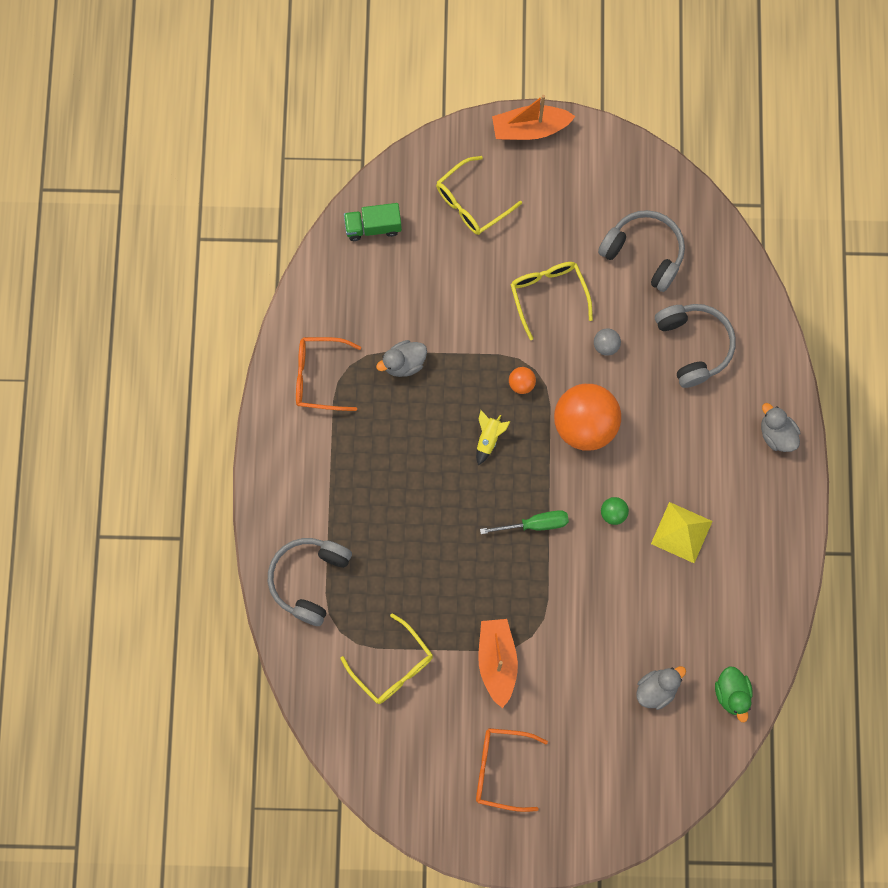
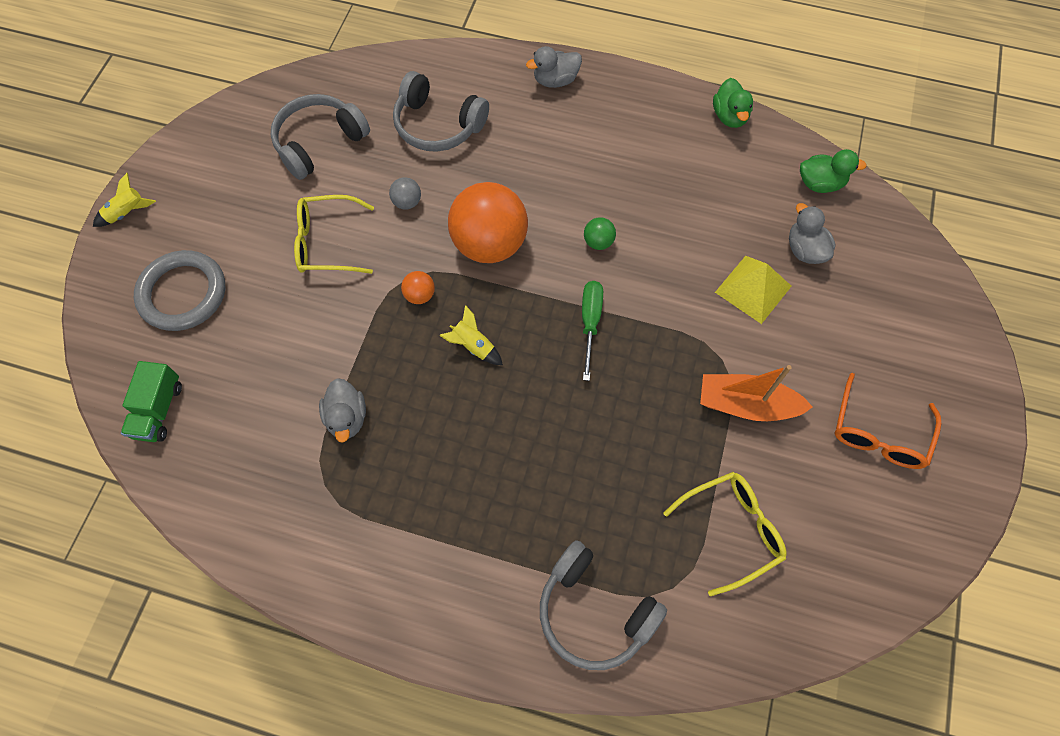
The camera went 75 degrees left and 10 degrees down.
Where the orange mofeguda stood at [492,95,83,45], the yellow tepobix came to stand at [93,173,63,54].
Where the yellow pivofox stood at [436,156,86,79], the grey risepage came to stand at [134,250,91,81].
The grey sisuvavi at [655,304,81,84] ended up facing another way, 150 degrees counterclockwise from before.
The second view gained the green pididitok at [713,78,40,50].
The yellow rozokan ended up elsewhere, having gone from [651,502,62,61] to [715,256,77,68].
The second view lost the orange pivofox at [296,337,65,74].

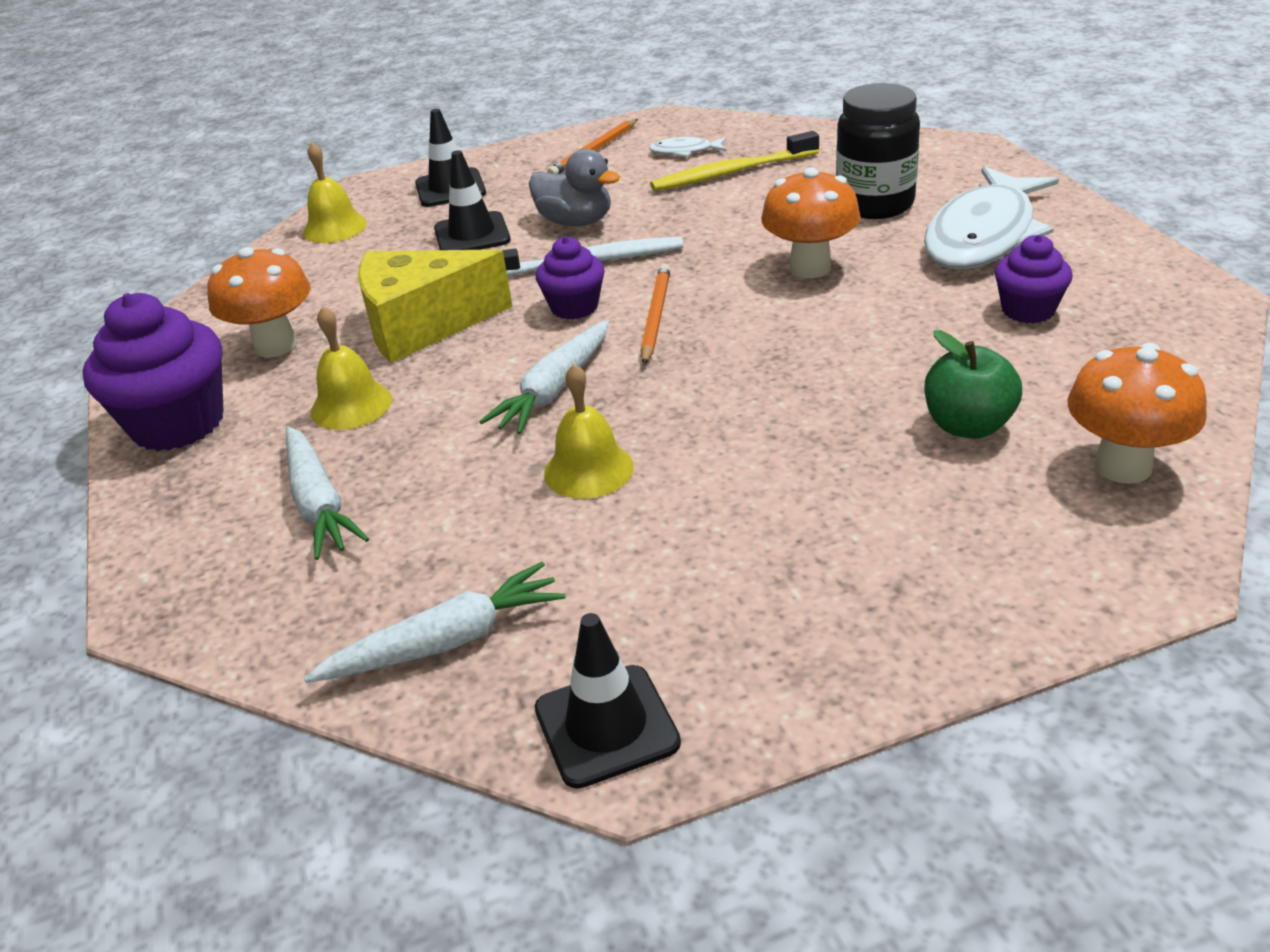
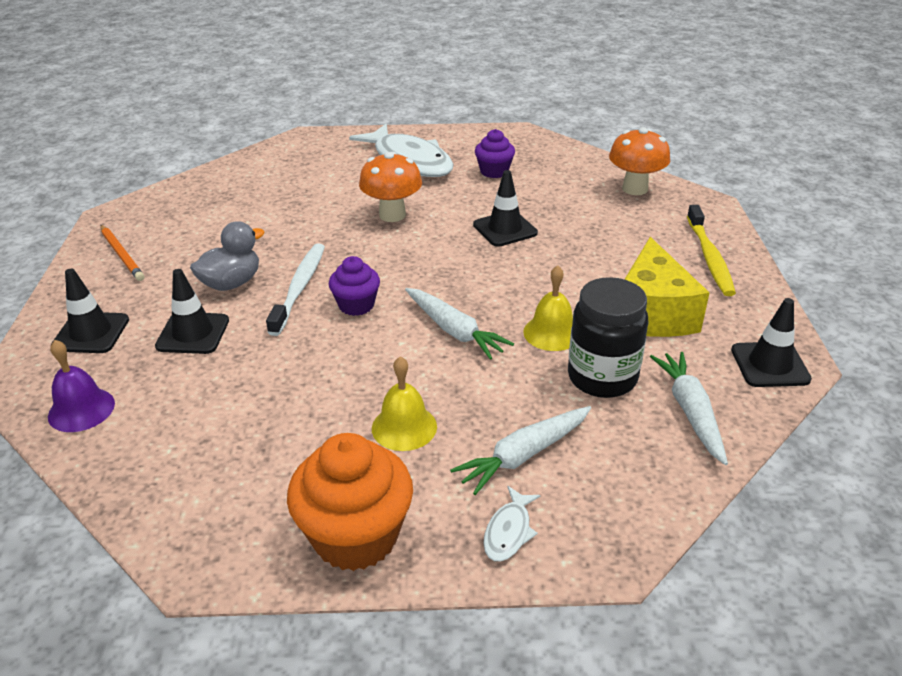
The camera went 75 degrees left and 0 degrees up.
What was the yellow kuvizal at [303,142,64,101] turned into the purple kuvizal at [48,340,67,92].
What was the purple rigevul at [83,293,141,158] turned into the orange rigevul at [287,433,126,138].
The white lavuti at [286,426,83,134] ended up facing another way, 150 degrees clockwise from before.
The second view gained the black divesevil at [473,170,65,77].
The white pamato ended up elsewhere, having gone from [649,137,77,20] to [483,486,57,76].
The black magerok ended up elsewhere, having gone from [836,83,84,136] to [568,277,80,121].
The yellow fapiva ended up elsewhere, having gone from [358,249,155,114] to [624,237,86,100].
The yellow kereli ended up elsewhere, having gone from [650,131,169,60] to [687,205,49,91].
The second view lost the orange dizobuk at [207,247,104,110].
The second view lost the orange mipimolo at [641,264,30,101].
The second view lost the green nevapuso at [925,330,97,109].

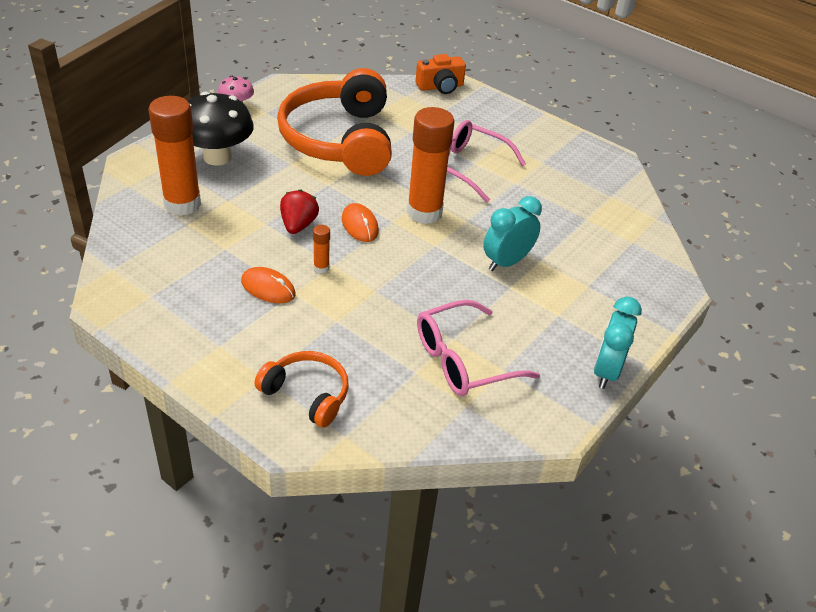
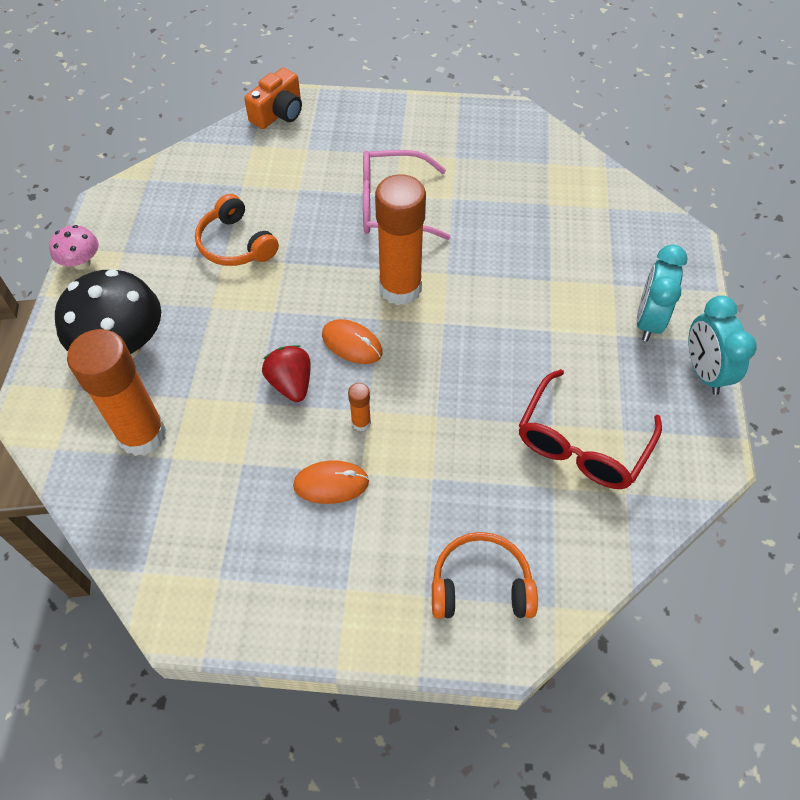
The camera went 30 degrees left and 15 degrees up.
The size of the orange sisuvavi at [277,68,115,108] changed by a factor of 0.49.
What was the pink pivofox at [417,300,123,96] turned into the red pivofox at [519,369,143,120].
The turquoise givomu ended up elsewhere, having gone from [483,196,59,75] to [636,244,52,97].

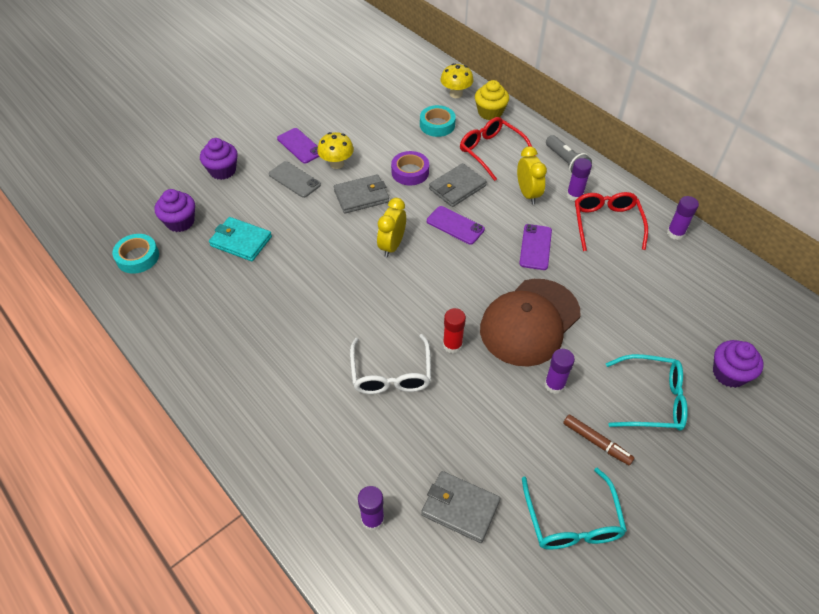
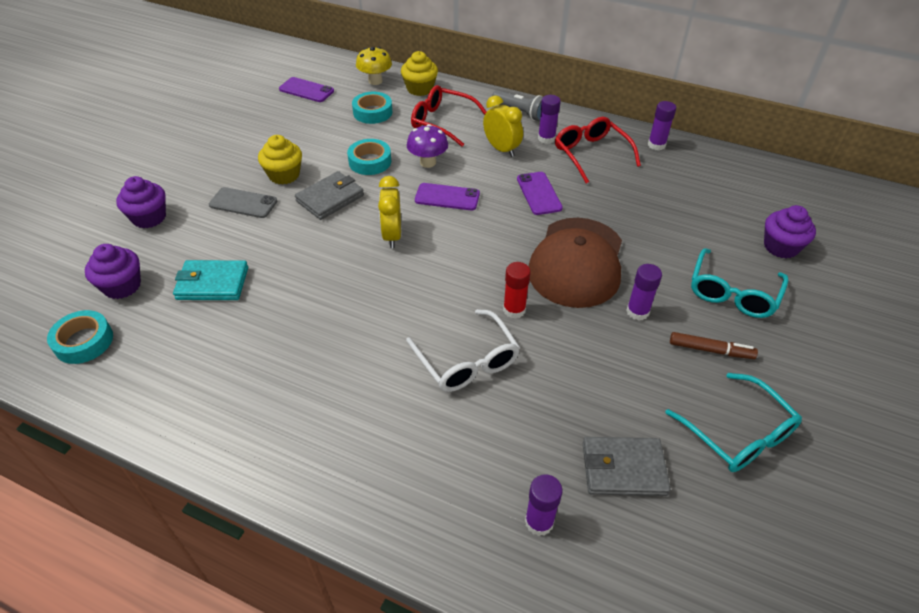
The camera went 25 degrees left and 5 degrees down.
Where the yellow dizobuk stood at [317,132,37,37], the yellow rigevul came to stand at [258,135,44,50].
The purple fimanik ended up elsewhere, having gone from [277,128,43,35] to [279,77,55,25].
What was the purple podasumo at [391,151,38,34] turned into the turquoise podasumo at [347,139,44,36].
Where the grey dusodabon stood at [429,163,58,44], the purple dizobuk came to stand at [407,124,41,44].
The turquoise pivofox at [606,354,82,77] ended up facing another way, 135 degrees clockwise from before.

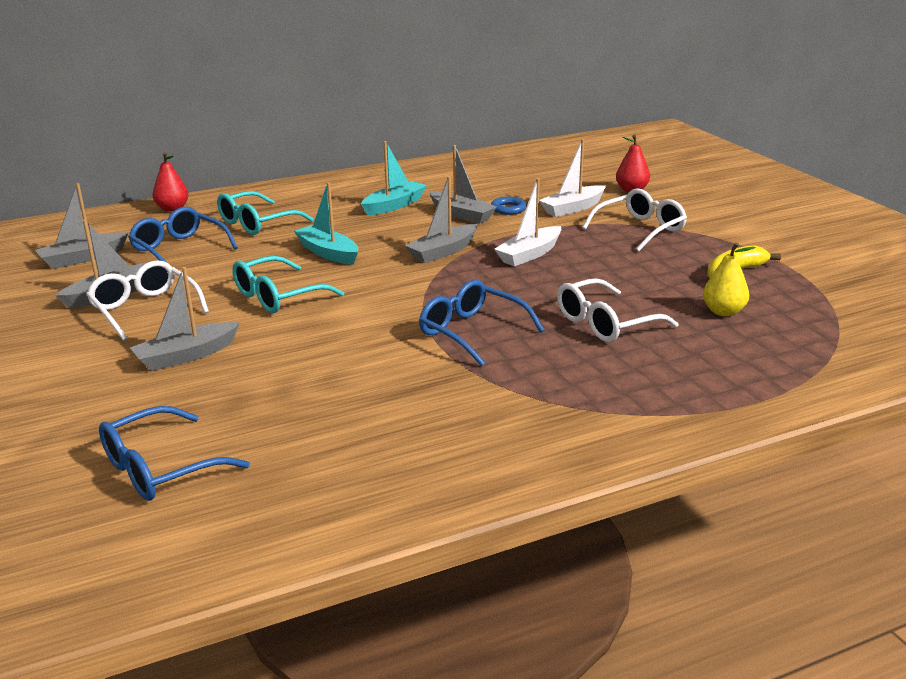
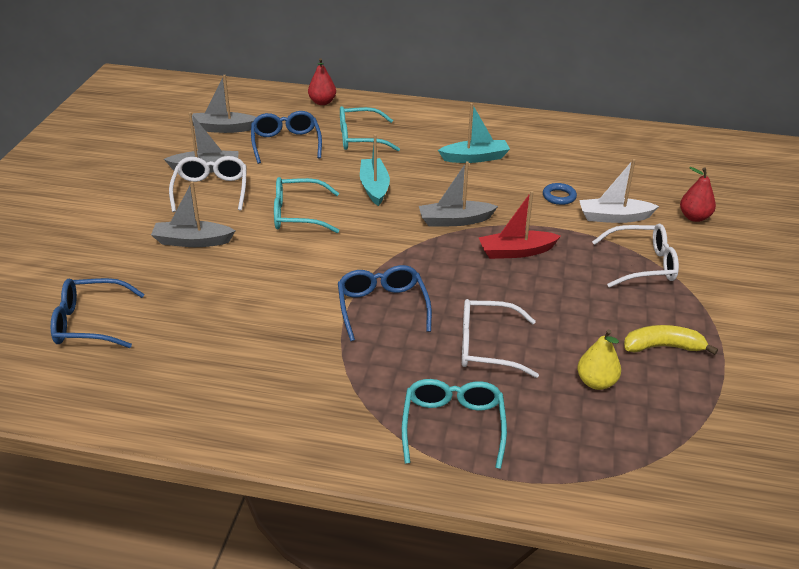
The camera went 35 degrees right and 10 degrees up.
The second view gained the turquoise pivofox at [402,379,105,90].
What was the white mofeguda at [494,178,67,89] turned into the red mofeguda at [478,191,83,68].
The second view lost the grey mofeguda at [429,145,68,79].

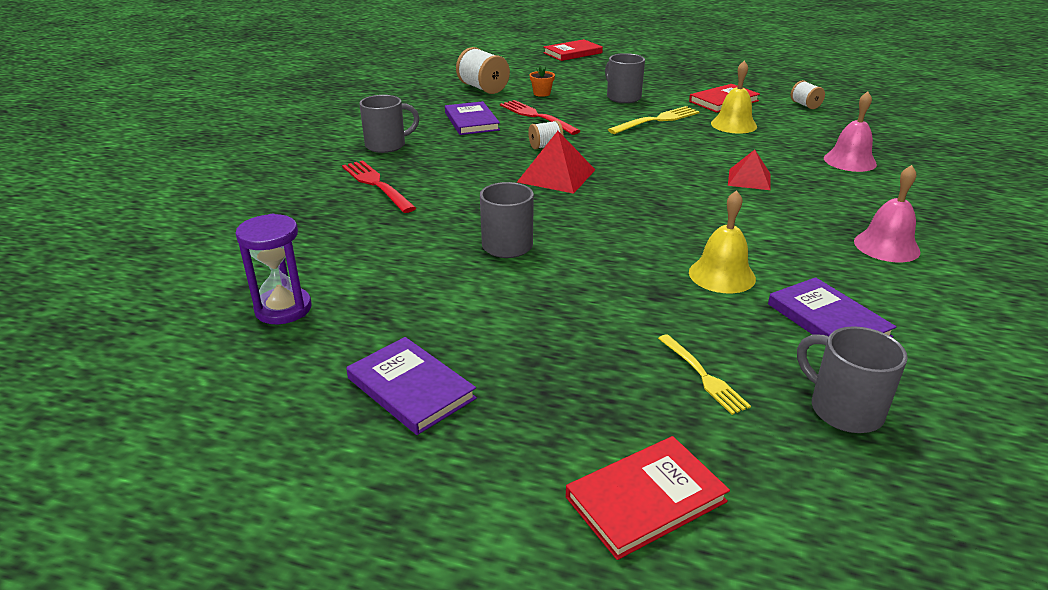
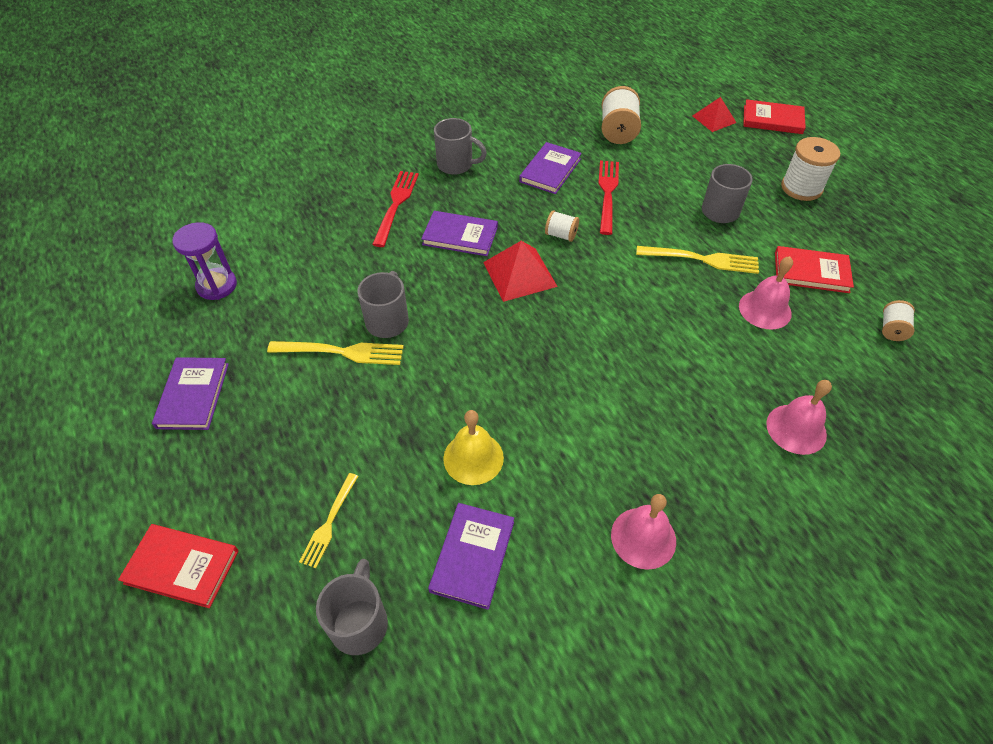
The camera went 45 degrees right and 20 degrees up.
The second view gained the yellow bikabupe at [267,341,137,24].
The second view gained the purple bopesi at [421,211,77,45].
The red rozokan ended up elsewhere, having gone from [728,150,43,40] to [693,97,44,35].
What was the yellow kuvizal at [711,61,46,73] turned into the pink kuvizal at [739,256,54,73].
The second view gained the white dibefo at [781,137,59,64].
The second view lost the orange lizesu at [530,66,25,31].

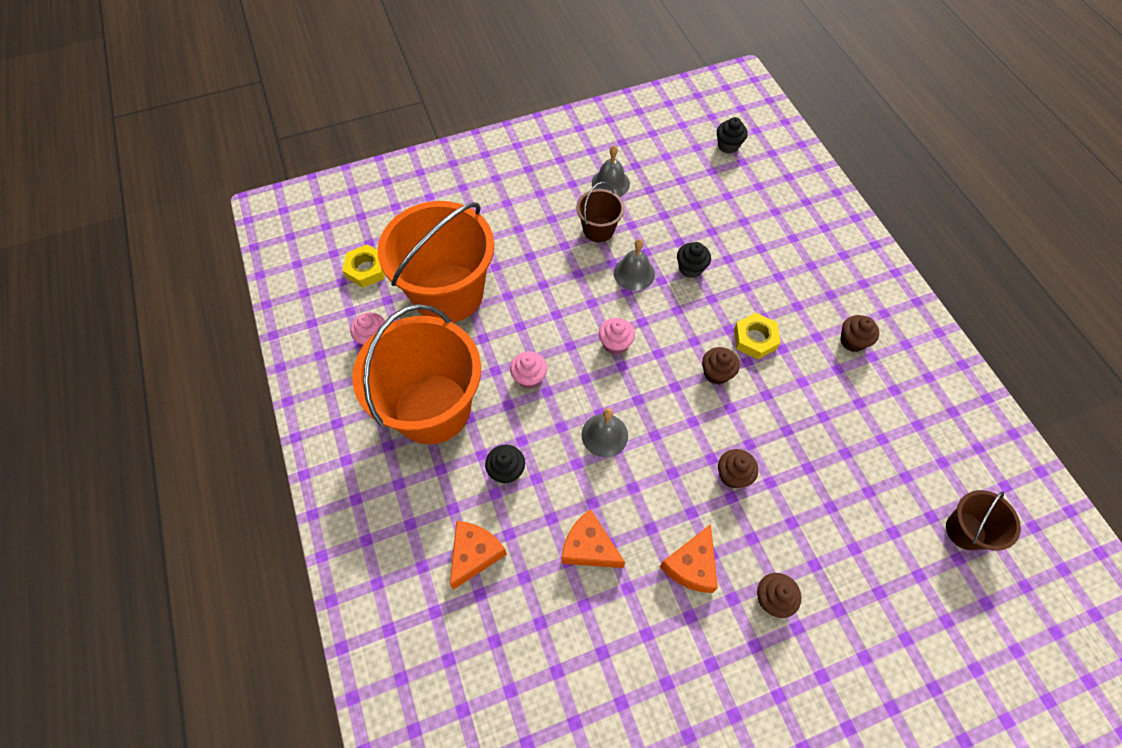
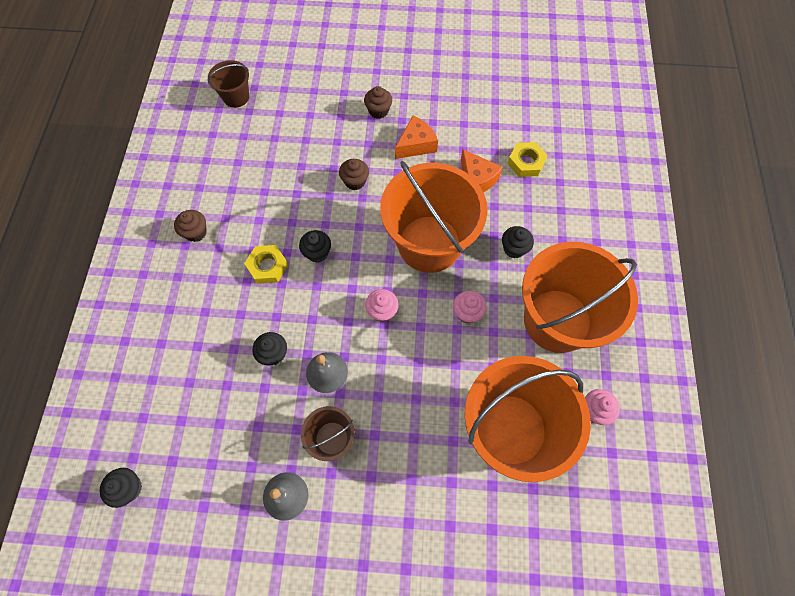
The camera went 155 degrees left and 5 degrees up.
What was the brown rigevul at [702,347,38,38] turned into the black rigevul at [299,230,32,33].
Where the grey kuvizal stood at [581,408,47,49], the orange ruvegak came to stand at [380,161,108,112].
The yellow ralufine ended up elsewhere, having gone from [342,244,43,44] to [507,142,41,35].
The second view lost the orange fapiva at [450,521,57,69].

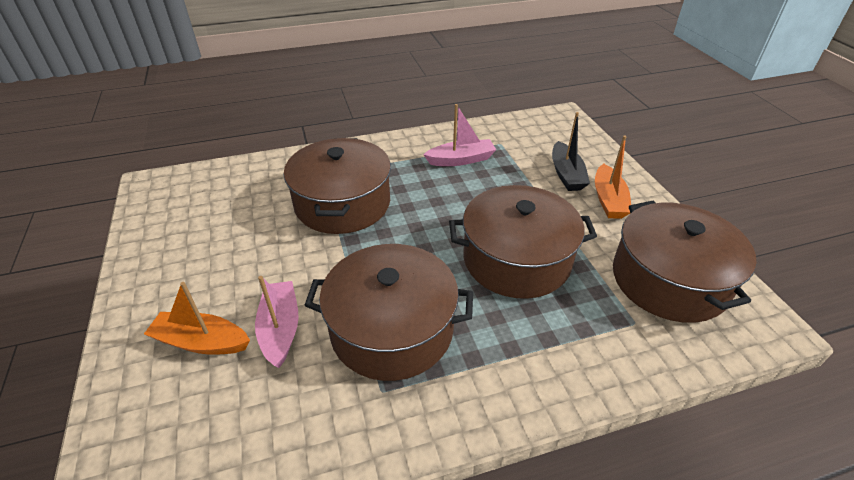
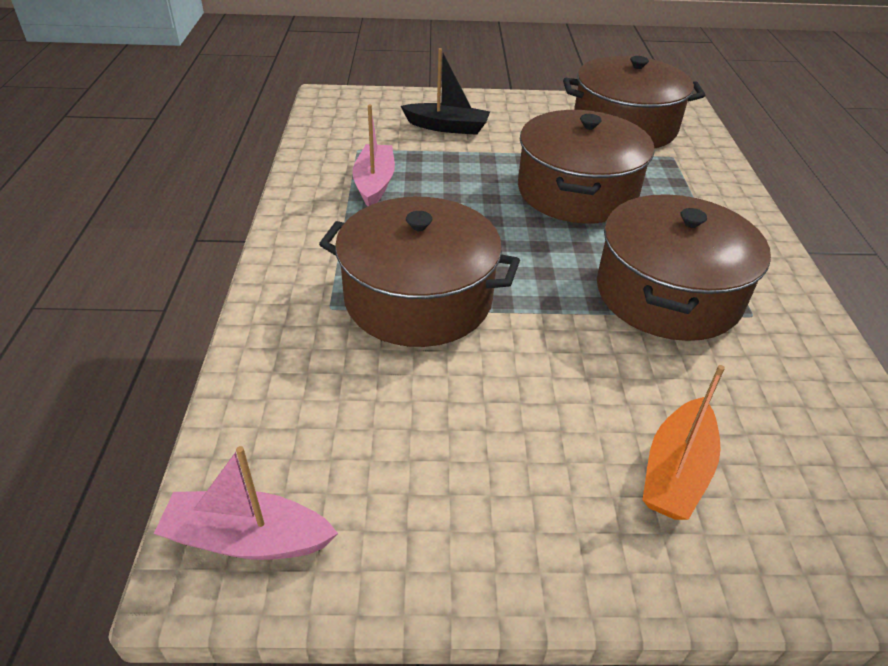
The camera went 75 degrees left and 0 degrees up.
The pink mofeguda ended up elsewhere, having gone from [255,276,44,92] to [154,446,184,114].
The second view lost the orange mofeguda at [595,136,36,83].

